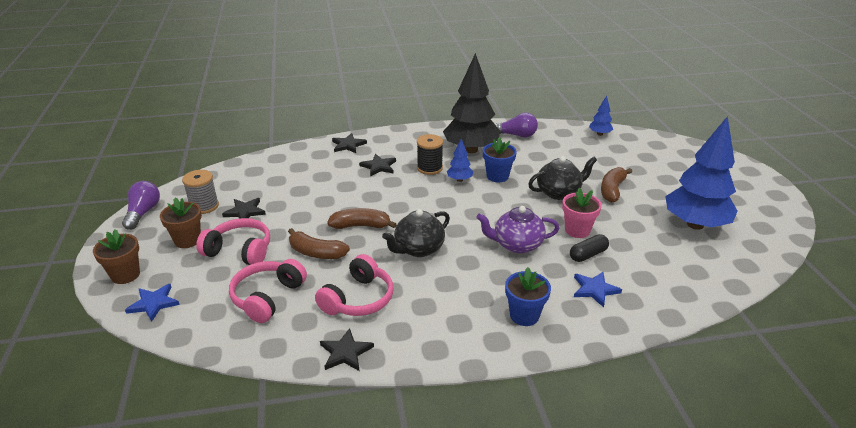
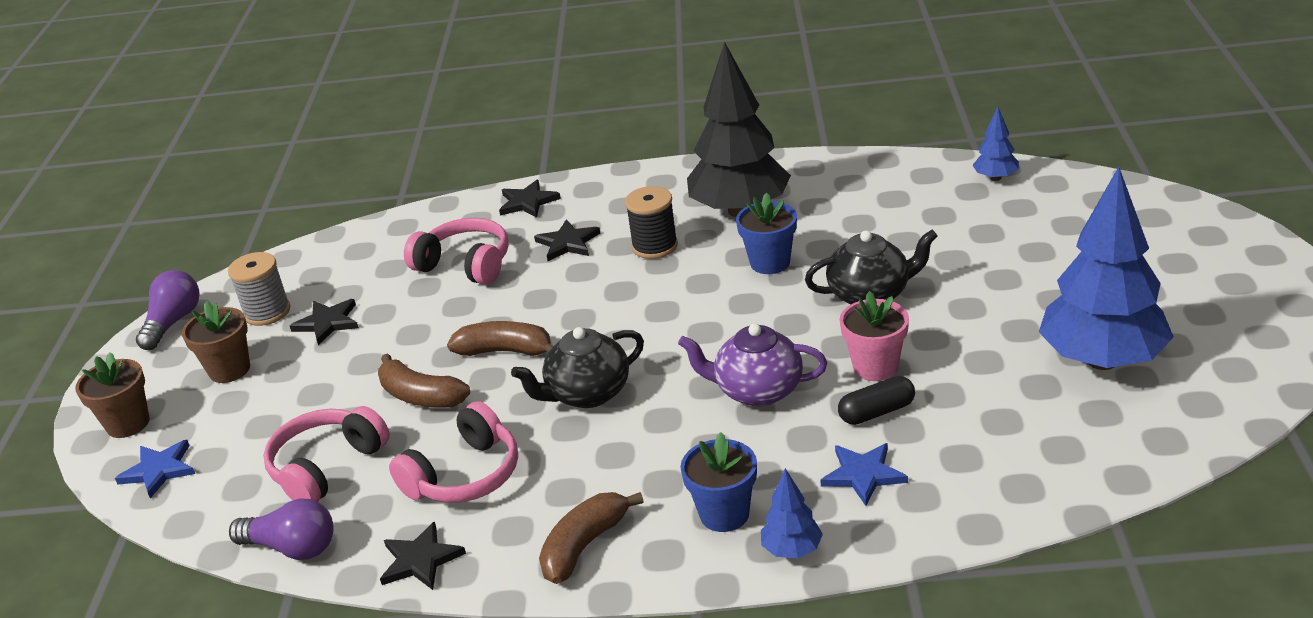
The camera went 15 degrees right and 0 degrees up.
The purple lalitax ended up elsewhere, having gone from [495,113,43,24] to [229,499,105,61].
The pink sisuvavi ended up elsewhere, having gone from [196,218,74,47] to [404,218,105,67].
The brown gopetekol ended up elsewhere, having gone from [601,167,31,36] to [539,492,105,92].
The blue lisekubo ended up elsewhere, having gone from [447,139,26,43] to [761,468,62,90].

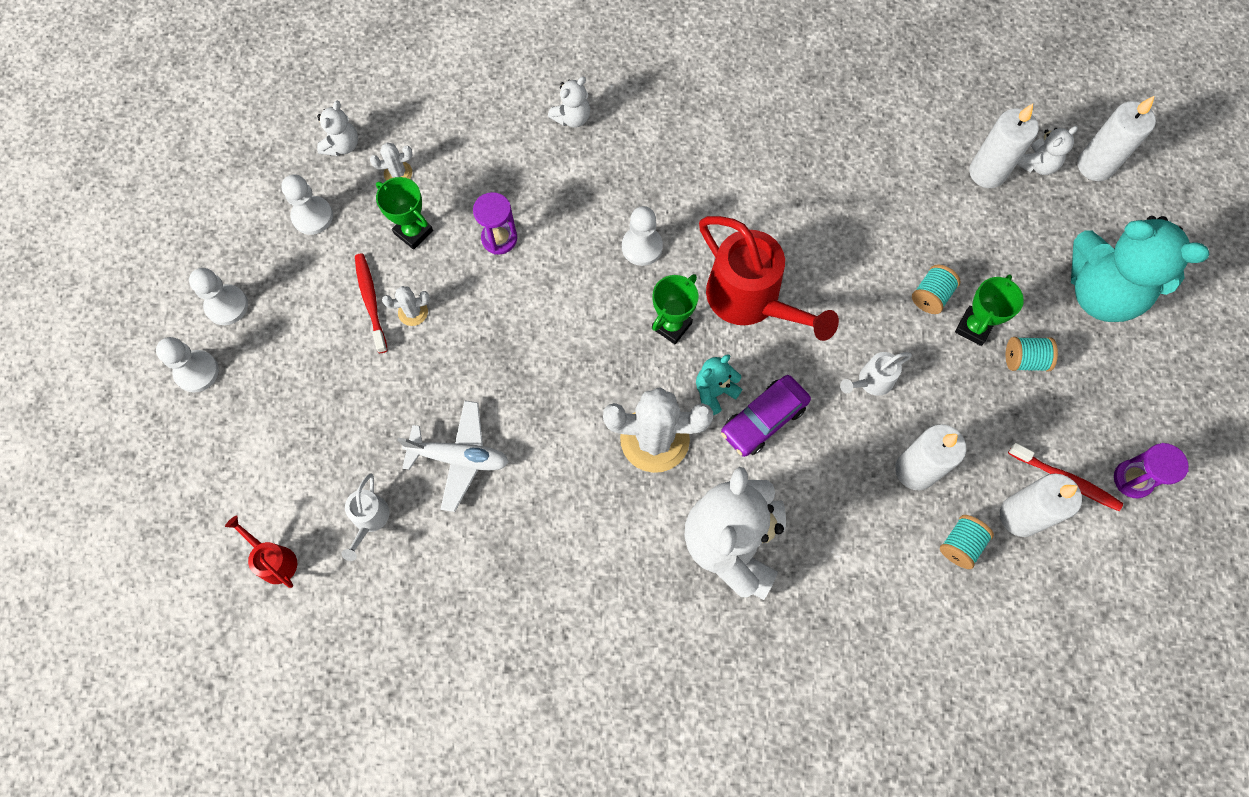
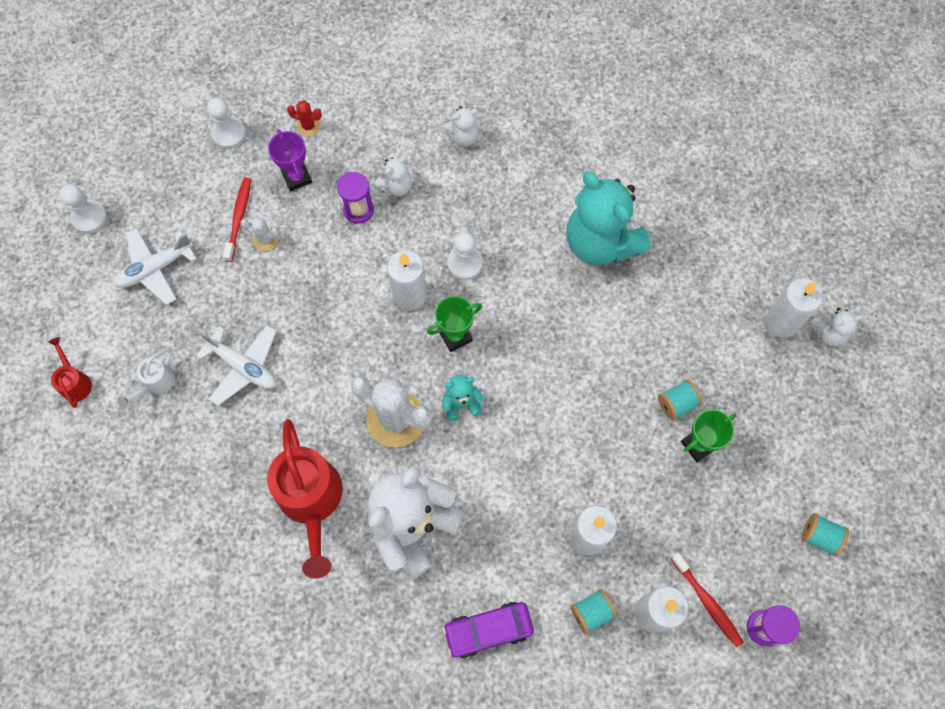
The camera went 25 degrees right and 0 degrees up.
The second view gained the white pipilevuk at [114,228,83,77].
The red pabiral ended up elsewhere, having gone from [699,216,140,125] to [267,419,76,160].
What was the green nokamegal at [376,177,57,73] turned into the purple nokamegal at [268,129,44,62].
What was the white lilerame at [370,143,42,38] turned into the red lilerame at [287,101,35,36].
The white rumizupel ended up elsewhere, having gone from [317,101,41,55] to [375,156,37,40].
The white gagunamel ended up elsewhere, having gone from [1078,95,78,86] to [387,250,40,61].
The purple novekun ended up elsewhere, having gone from [721,375,90,82] to [443,602,91,57].
The turquoise rumizupel ended up elsewhere, having gone from [1071,216,138,106] to [566,171,85,94].
The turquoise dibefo ended up elsewhere, having gone from [1006,337,52,35] to [802,513,47,43].
The second view lost the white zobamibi at [189,268,59,57].
The second view lost the white pabiral at [840,352,72,44].

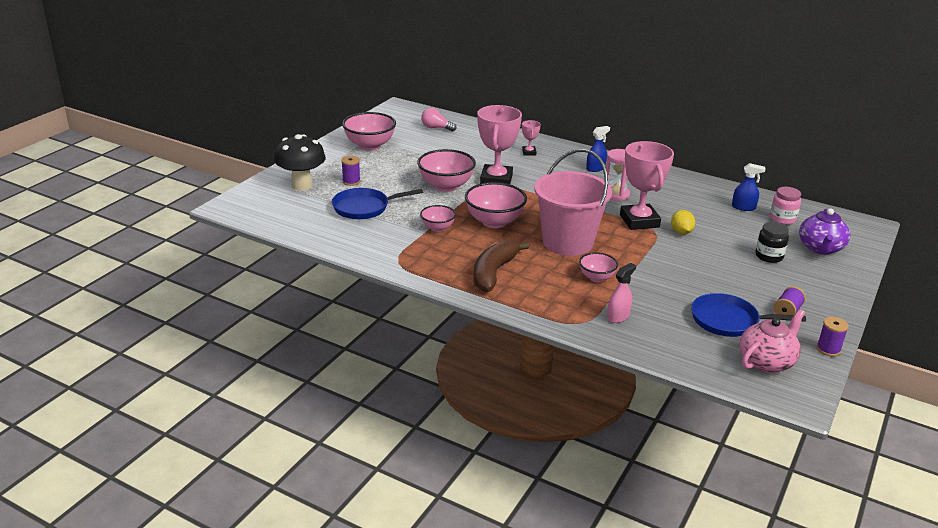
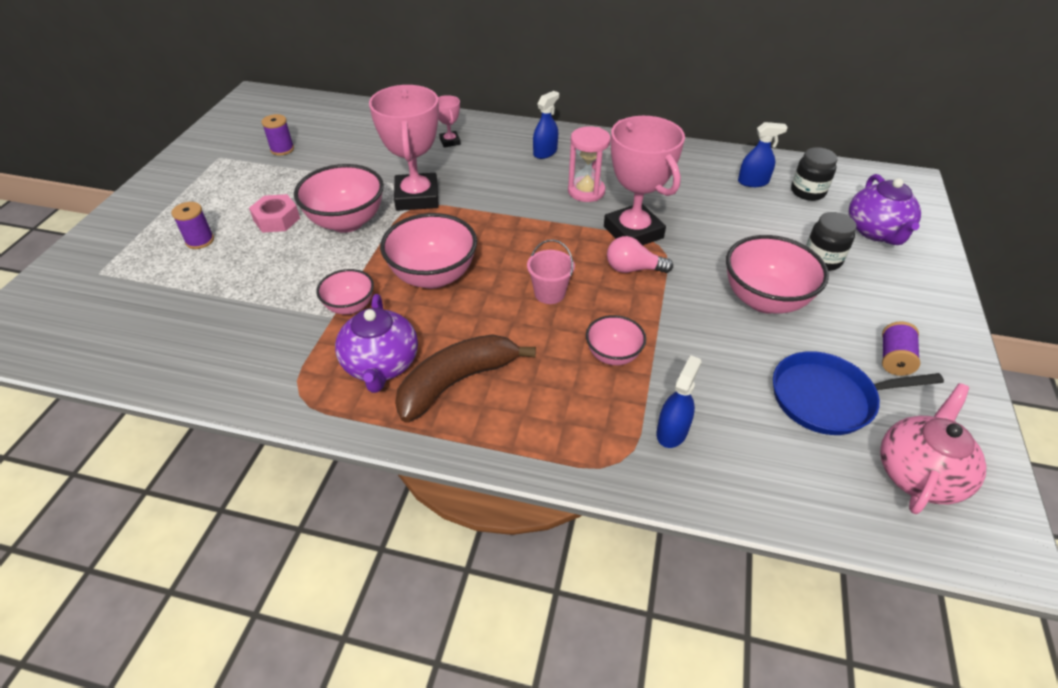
The camera went 15 degrees left and 15 degrees up.
The second view gained the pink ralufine at [249,194,51,39].
The purple dibefo ended up elsewhere, having gone from [817,317,32,40] to [262,114,32,42].
The second view gained the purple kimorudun at [335,294,83,99].
The brown gopetekol at [474,240,55,52] ended up facing another way, 45 degrees clockwise from before.
The size of the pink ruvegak at [534,149,78,107] changed by a factor of 0.41.
The pink lalitax ended up elsewhere, having gone from [421,108,36,24] to [607,236,66,37].
What was the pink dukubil at [607,263,29,60] turned into the blue dukubil at [656,355,45,93].
The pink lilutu ended up elsewhere, having gone from [342,112,54,39] to [726,235,103,79].
What was the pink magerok at [770,187,31,38] turned into the black magerok at [791,147,47,54].
The second view lost the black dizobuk at [274,134,52,56].
The second view lost the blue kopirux at [332,188,91,31].
The second view lost the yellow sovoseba at [671,210,24,24].

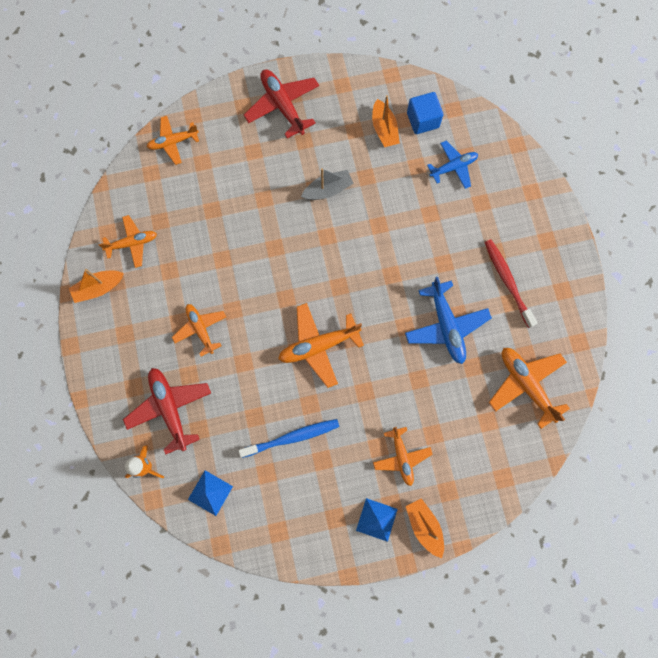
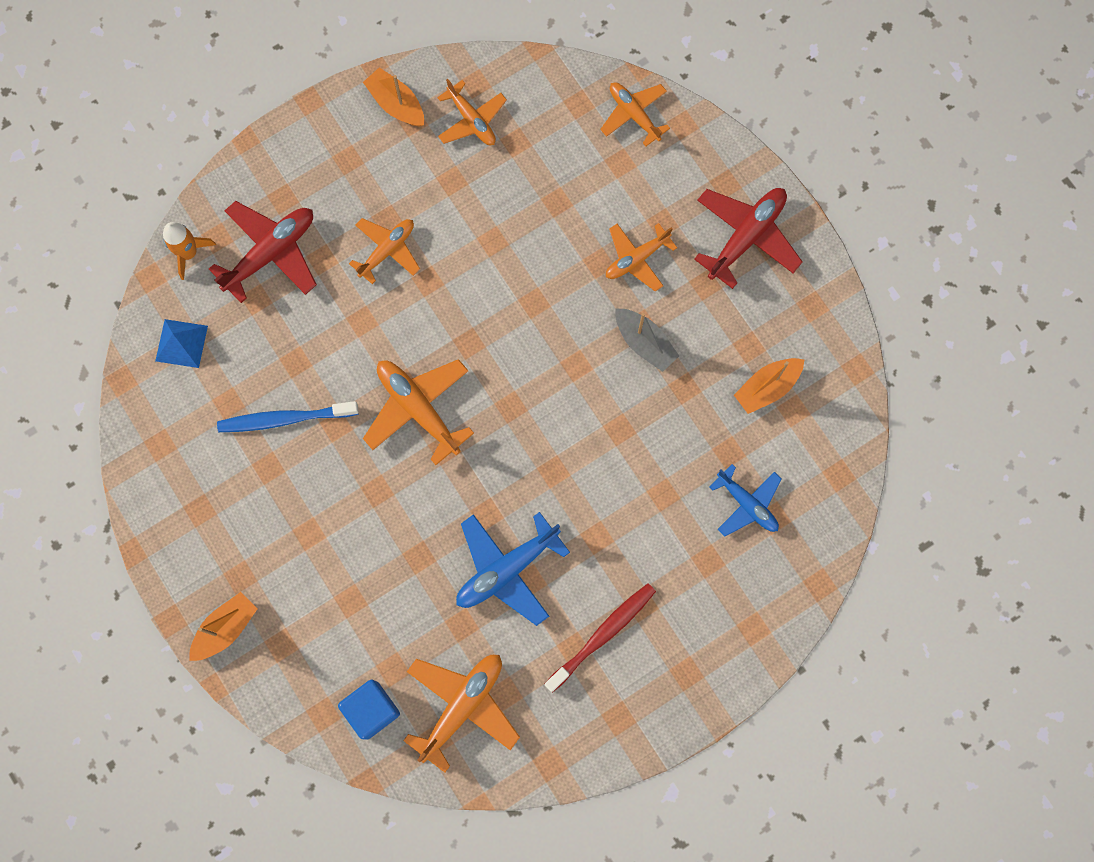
The camera went 70 degrees right and 0 degrees up.
The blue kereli at [238,419,101,39] ended up facing another way, 120 degrees clockwise from before.
The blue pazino ended up elsewhere, having gone from [407,92,36,42] to [338,680,62,60].
The orange pipilevuk ended up elsewhere, having gone from [373,427,59,59] to [606,223,71,68].
The second view lost the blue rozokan at [356,498,42,44].

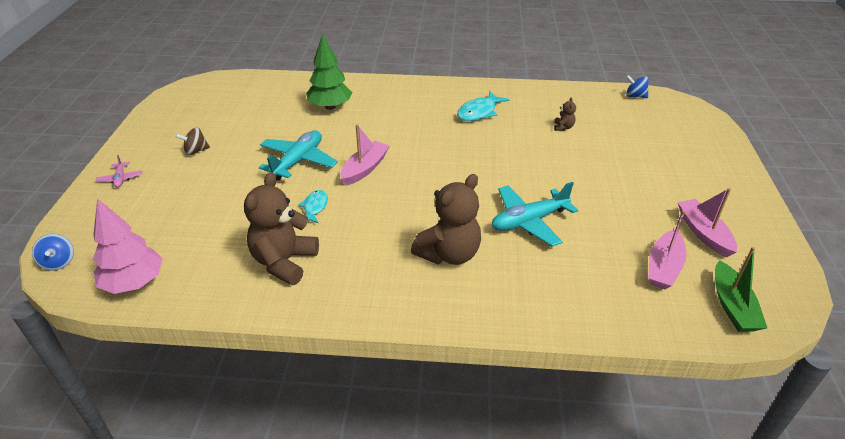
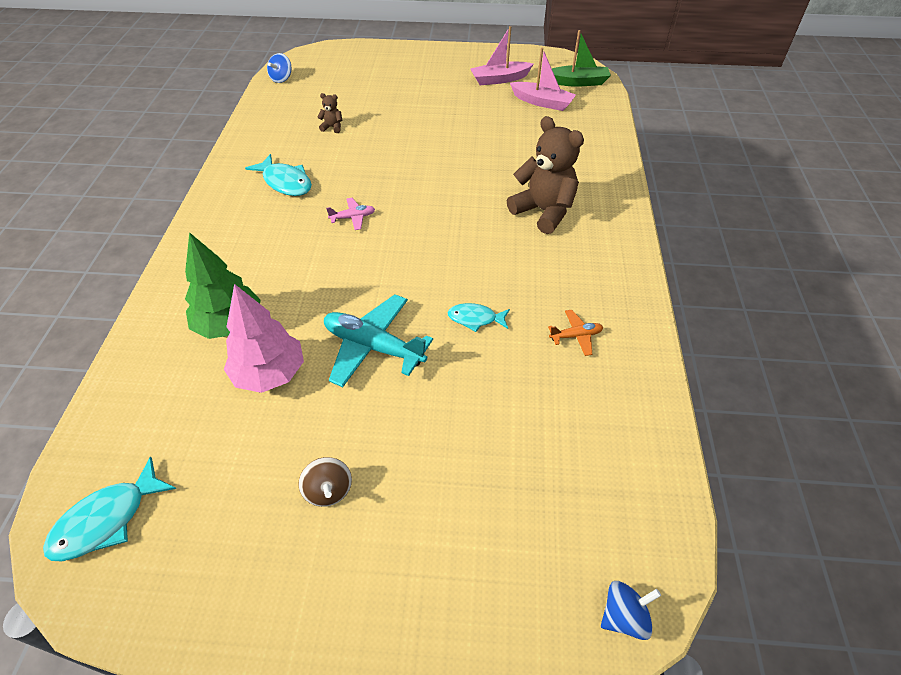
The camera went 90 degrees left and 10 degrees up.
The second view gained the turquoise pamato at [43,456,133,106].
The pink lisekubo ended up elsewhere, having gone from [93,198,70,96] to [224,284,80,109].
The pink pipilevuk ended up elsewhere, having gone from [96,155,46,33] to [326,198,49,32].
Where the brown rumizupel stood at [244,172,75,113], the orange pipilevuk came to stand at [548,310,55,46].
The second view lost the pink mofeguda at [340,124,50,62].
The second view lost the turquoise pipilevuk at [492,182,86,65].

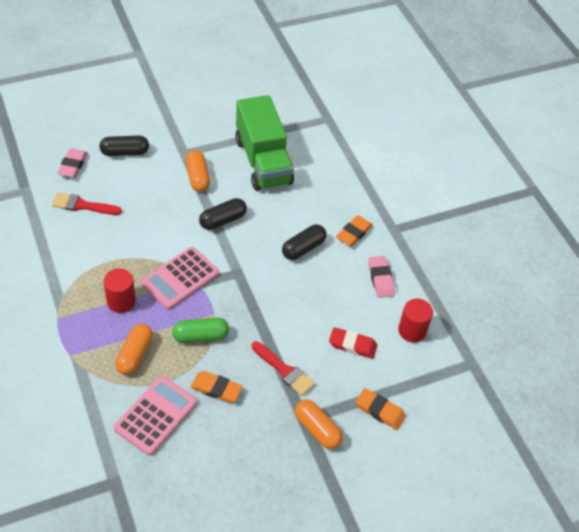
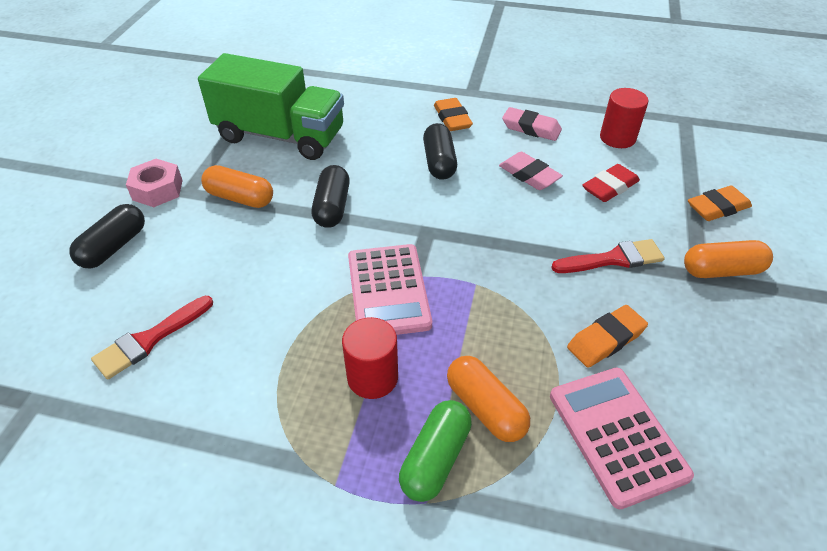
The camera went 50 degrees left and 5 degrees down.
The second view gained the pink ralufine at [126,159,57,48].
The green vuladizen ended up elsewhere, having gone from [172,318,57,25] to [399,400,73,102].
The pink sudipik ended up elsewhere, having gone from [57,148,30,30] to [499,152,64,38].

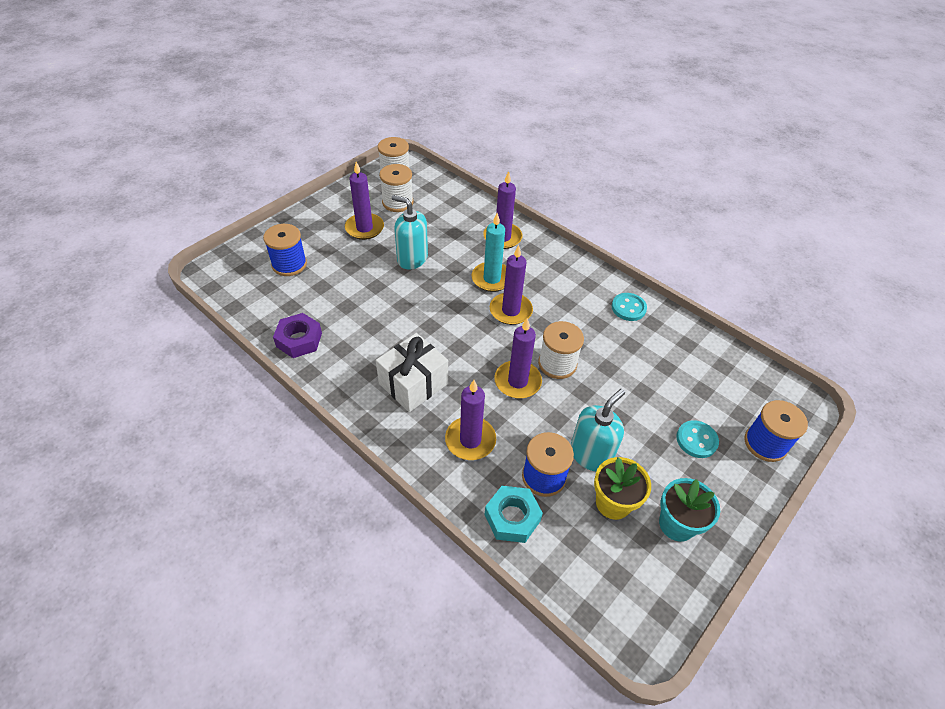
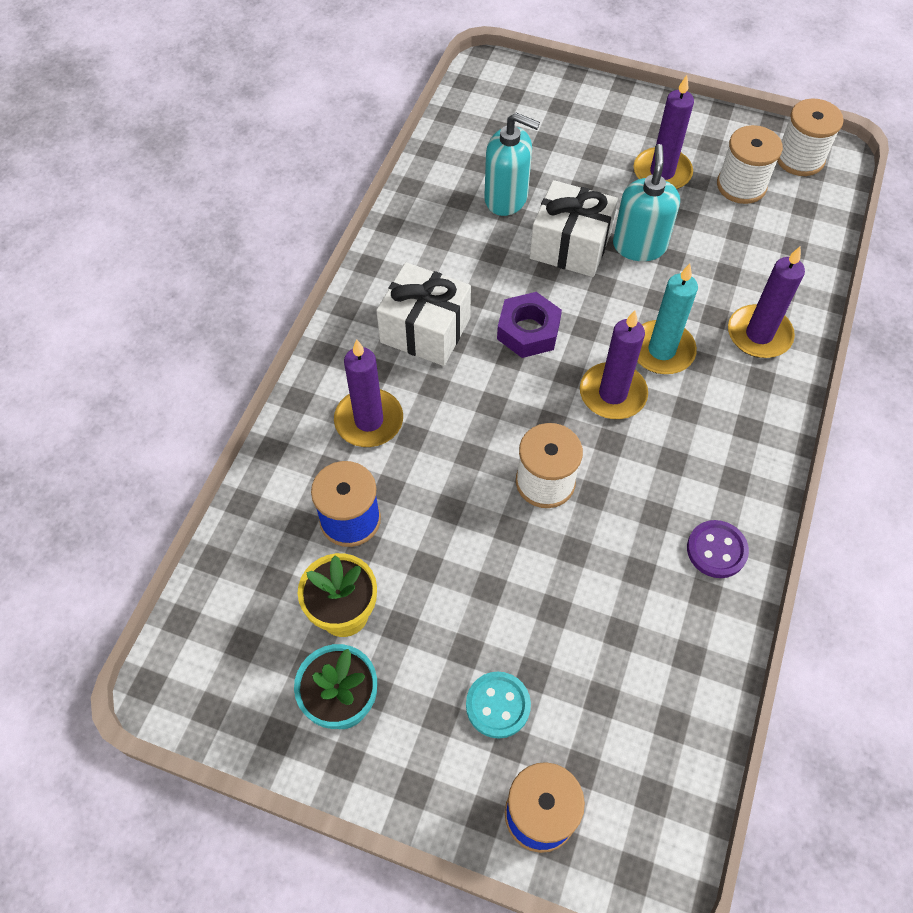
The camera went 70 degrees right and 10 degrees up.
The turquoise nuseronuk ended up elsewhere, having gone from [571,389,54,82] to [484,113,56,103].
The purple ralufine ended up elsewhere, having gone from [273,313,49,45] to [497,292,65,66].
The second view gained the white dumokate at [530,180,88,97].
What was the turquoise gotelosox at [612,293,35,28] turned into the purple gotelosox at [687,520,62,58].
The second view lost the blue dibefo at [263,224,44,52].
The second view lost the turquoise ralufine at [484,486,59,57].
The second view lost the purple gagunamel at [494,318,48,80].

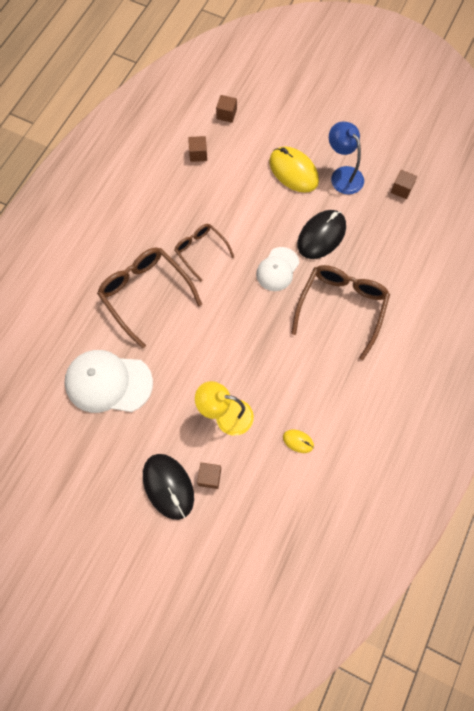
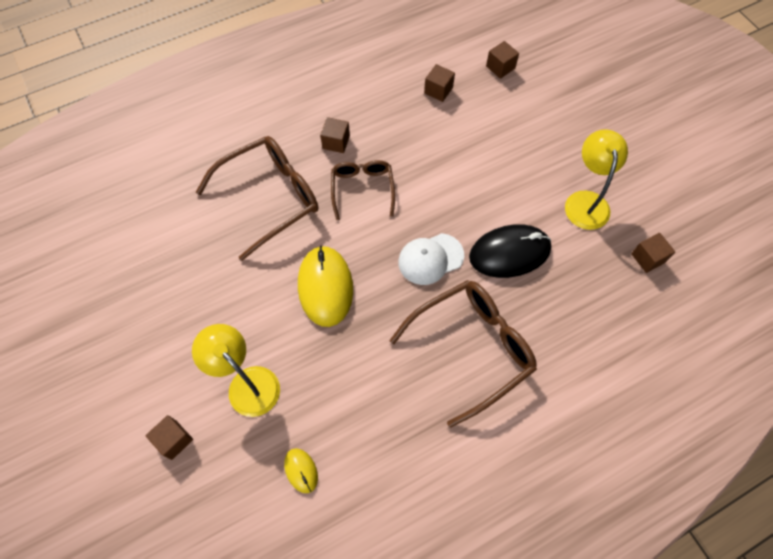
The camera went 35 degrees right and 5 degrees down.
The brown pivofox at [97,248,105,101] ended up facing another way, 60 degrees clockwise from before.
The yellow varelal ended up elsewhere, having gone from [269,147,50,46] to [298,246,55,81].
The second view gained the brown pazino at [320,117,30,36].
What was the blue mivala at [329,121,35,73] turned into the yellow mivala at [565,129,63,101].
The second view lost the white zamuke at [65,350,88,63].
The second view lost the black varelal at [143,454,51,66].

